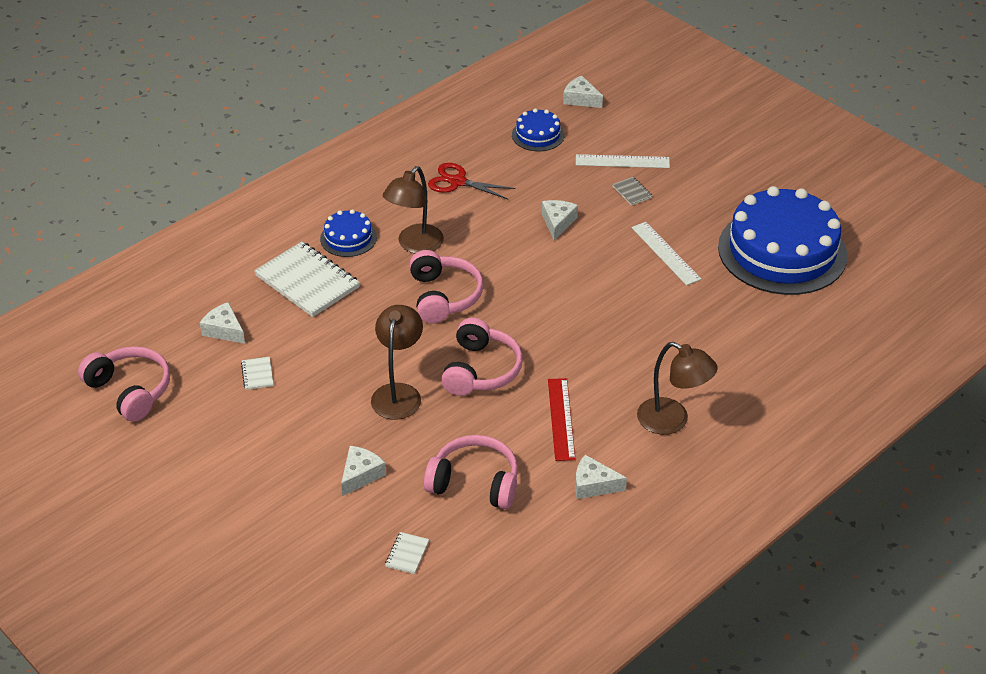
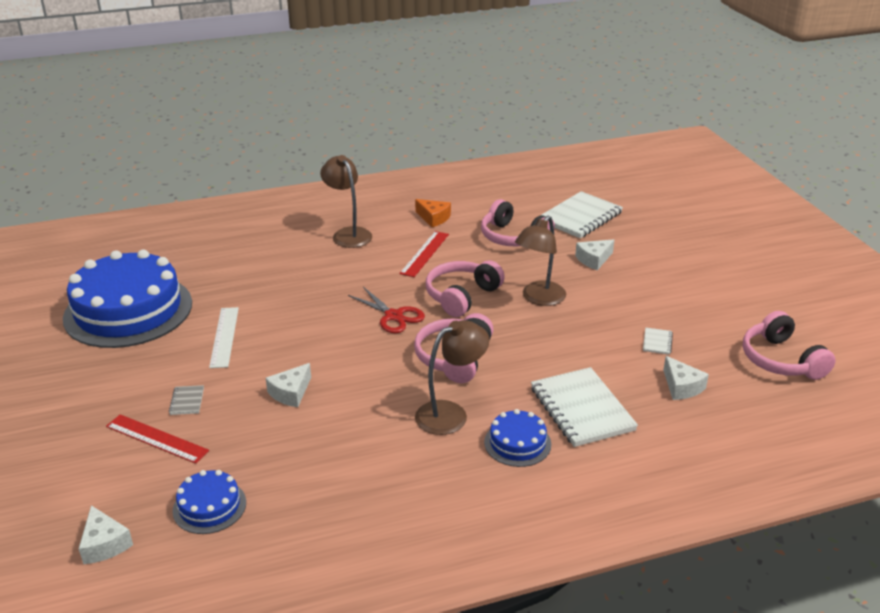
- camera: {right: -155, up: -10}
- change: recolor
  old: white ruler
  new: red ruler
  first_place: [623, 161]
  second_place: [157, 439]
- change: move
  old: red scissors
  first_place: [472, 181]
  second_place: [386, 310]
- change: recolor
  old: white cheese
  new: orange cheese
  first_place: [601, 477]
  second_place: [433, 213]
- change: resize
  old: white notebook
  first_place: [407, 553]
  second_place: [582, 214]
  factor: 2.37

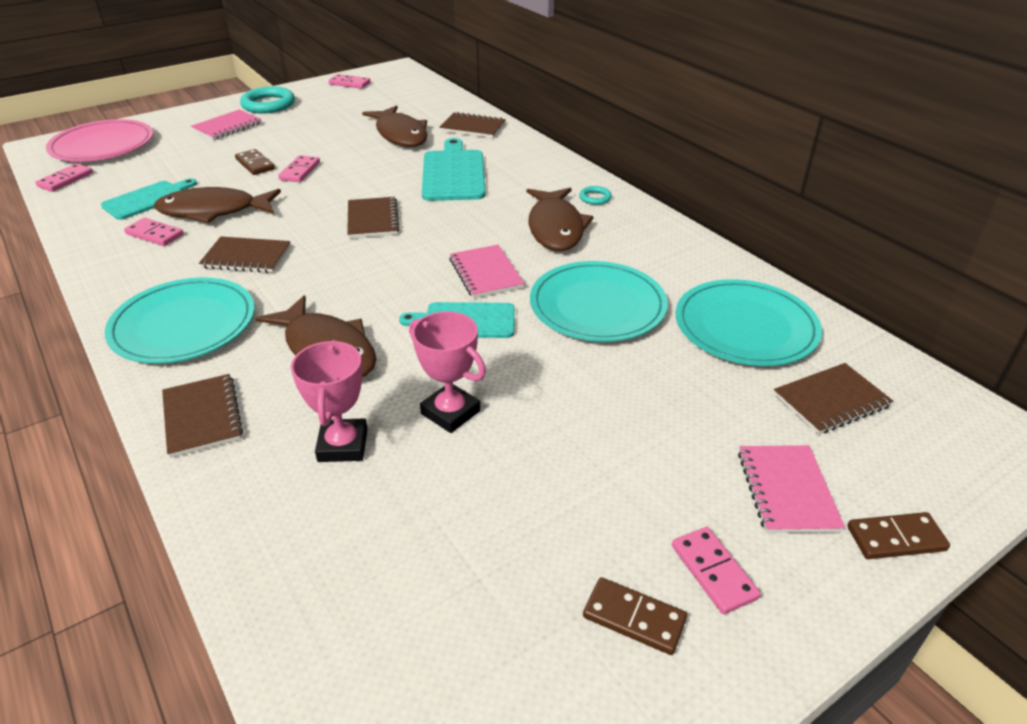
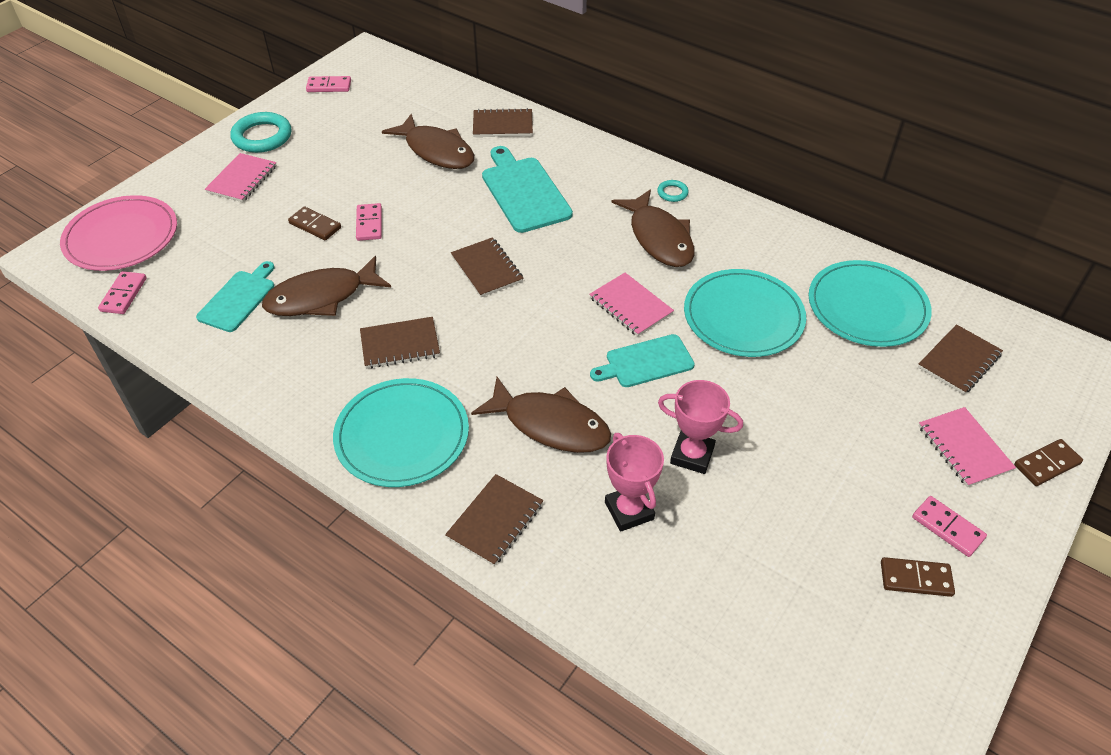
- camera: {right: -20, up: 10}
- change: rotate
  old: brown notebook
  first_place: [202, 416]
  second_place: [494, 520]
  degrees: 75
- change: delete
  old: pink domino
  first_place: [153, 232]

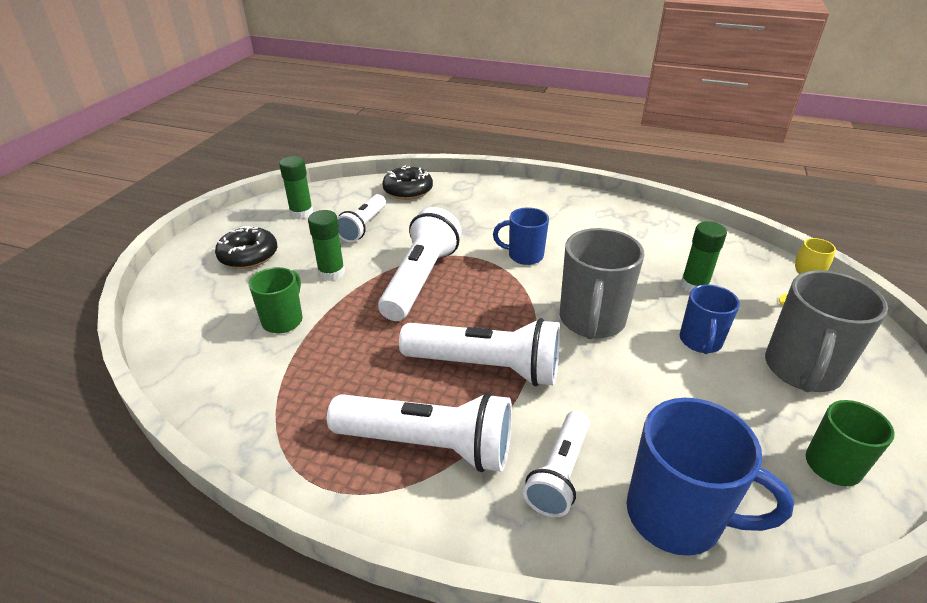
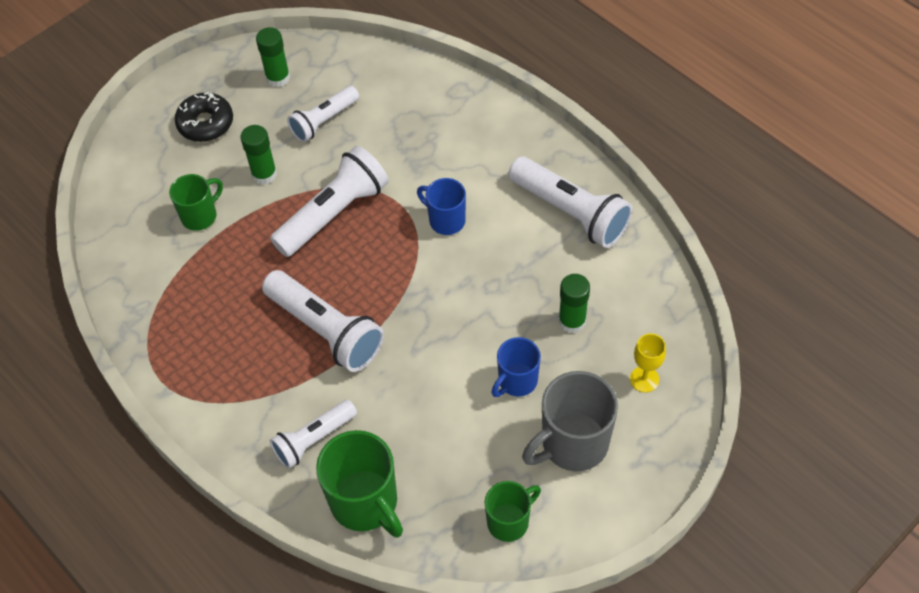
- camera: {right: 30, up: 20}
- change: recolor
  old: blue mug
  new: green mug
  first_place: [710, 477]
  second_place: [359, 483]
- change: move
  old: white flashlight
  first_place: [419, 432]
  second_place: [571, 202]
- change: delete
  old: black donut
  first_place: [407, 182]
- change: delete
  old: grey mug
  first_place: [602, 283]

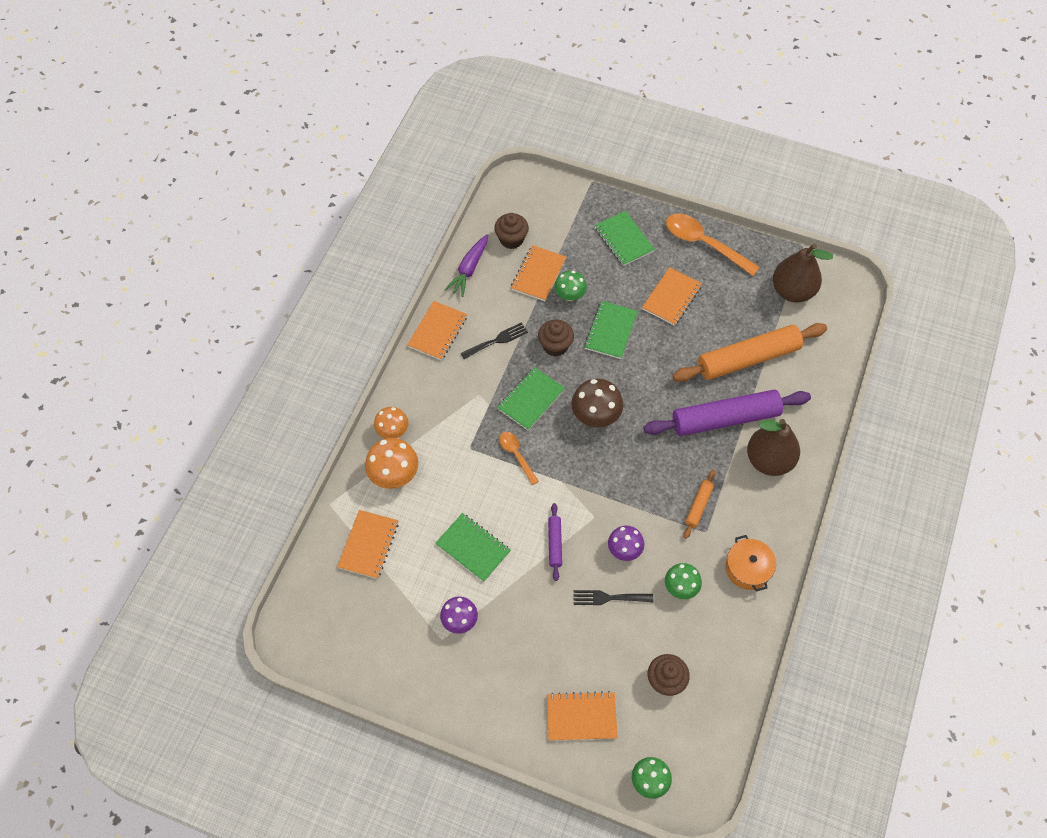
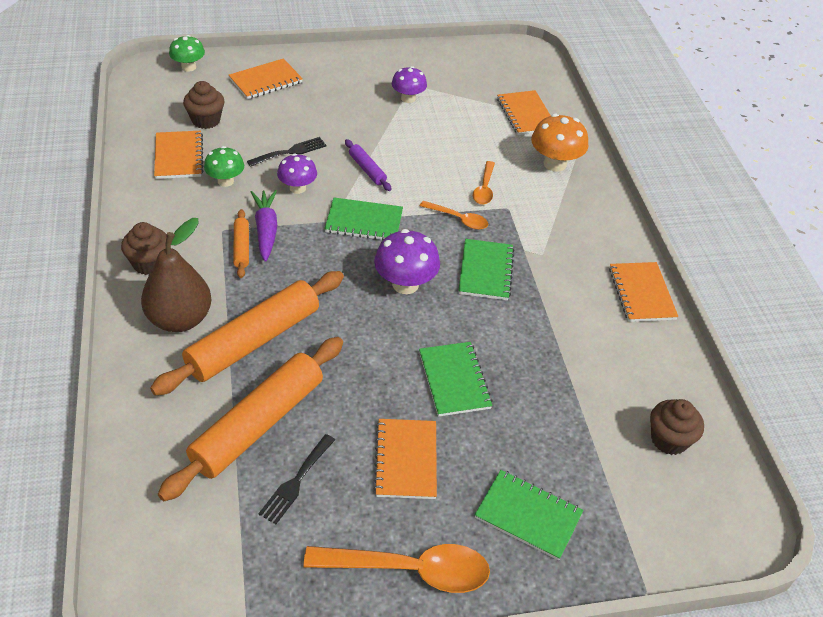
- camera: {right: 145, up: -15}
- change: move
  old: brown cupcake
  first_place: [556, 338]
  second_place: [144, 248]
- change: recolor
  old: purple rolling pin
  new: orange rolling pin
  first_place: [727, 413]
  second_place: [247, 333]
- change: move
  old: orange notebook
  first_place: [538, 273]
  second_place: [178, 155]
- change: move
  old: purple carrot
  first_place: [466, 265]
  second_place: [264, 226]
- change: move
  old: black fork
  first_place: [494, 340]
  second_place: [296, 479]
- change: move
  old: green notebook
  first_place: [473, 547]
  second_place: [364, 219]
- change: recolor
  old: brown mushroom
  new: purple mushroom
  first_place: [597, 402]
  second_place: [407, 261]
- change: insert
  new: orange spoon
  second_place: [484, 183]
- change: delete
  old: orange mushroom
  first_place: [391, 423]
- change: delete
  old: green mushroom
  first_place: [570, 286]
- change: delete
  old: orange pot
  first_place: [751, 563]
- change: delete
  old: brown pear
  first_place: [803, 273]

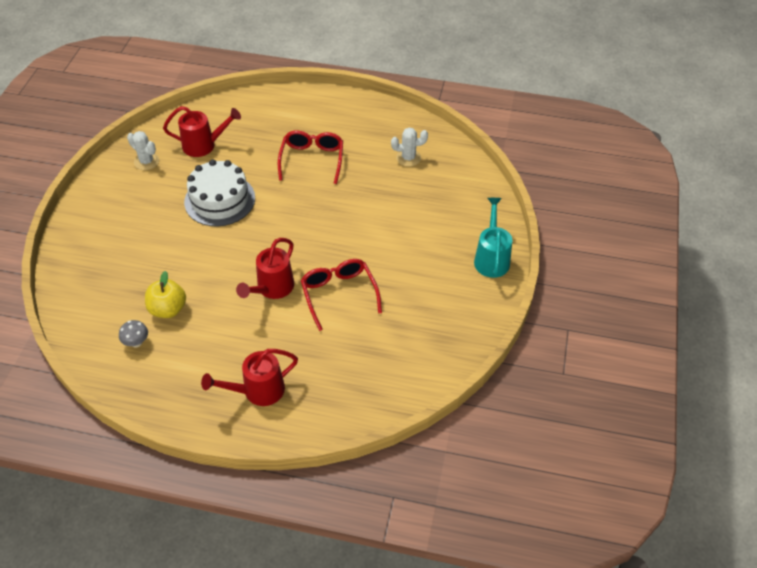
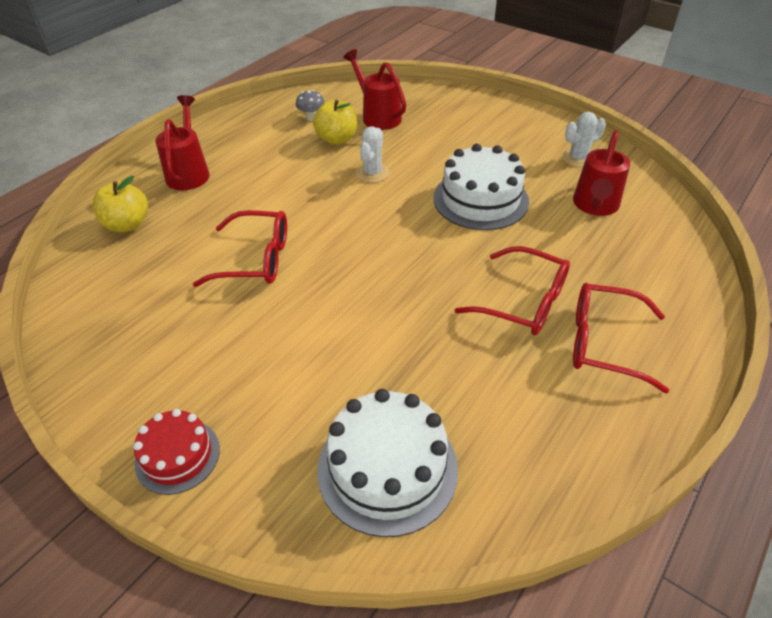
- camera: {right: 115, up: -5}
- change: insert
  new: yellow apple
  second_place: [120, 204]
- change: replace
  old: turquoise watering can
  new: red cake
  first_place: [493, 238]
  second_place: [176, 452]
- change: insert
  new: white cake
  second_place: [387, 463]
- change: move
  old: red watering can
  first_place: [265, 268]
  second_place: [374, 89]
- change: move
  old: white cactus
  first_place: [409, 147]
  second_place: [372, 154]
- change: insert
  new: red glasses
  second_place: [621, 338]

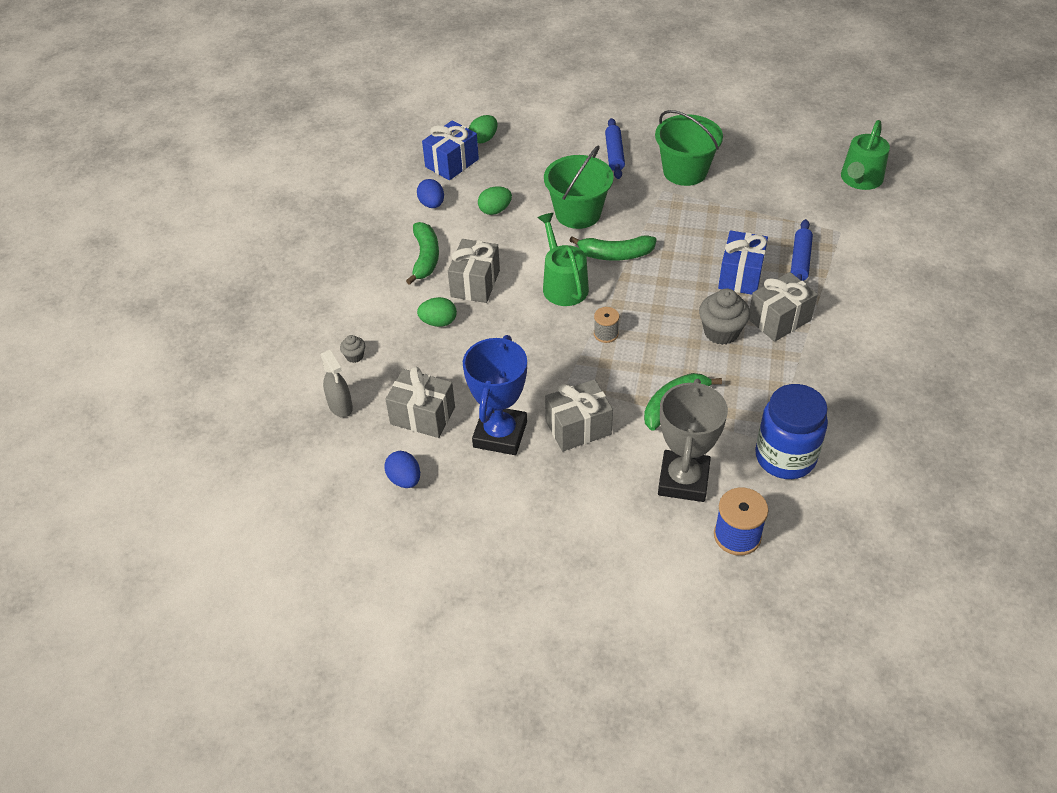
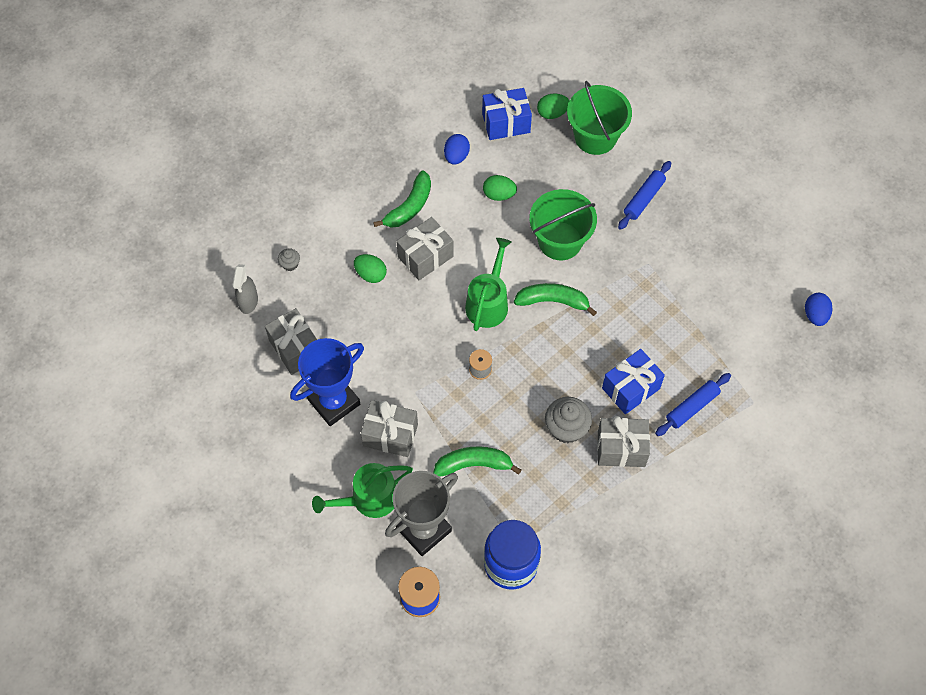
- camera: {right: 35, up: 15}
- change: move
  old: green watering can
  first_place: [865, 155]
  second_place: [362, 490]
- change: rotate
  old: green banana
  first_place: [613, 248]
  second_place: [555, 299]
  degrees: 150
- change: move
  old: green bucket
  first_place: [689, 148]
  second_place: [599, 118]
- change: move
  old: blue egg
  first_place: [402, 469]
  second_place: [819, 309]

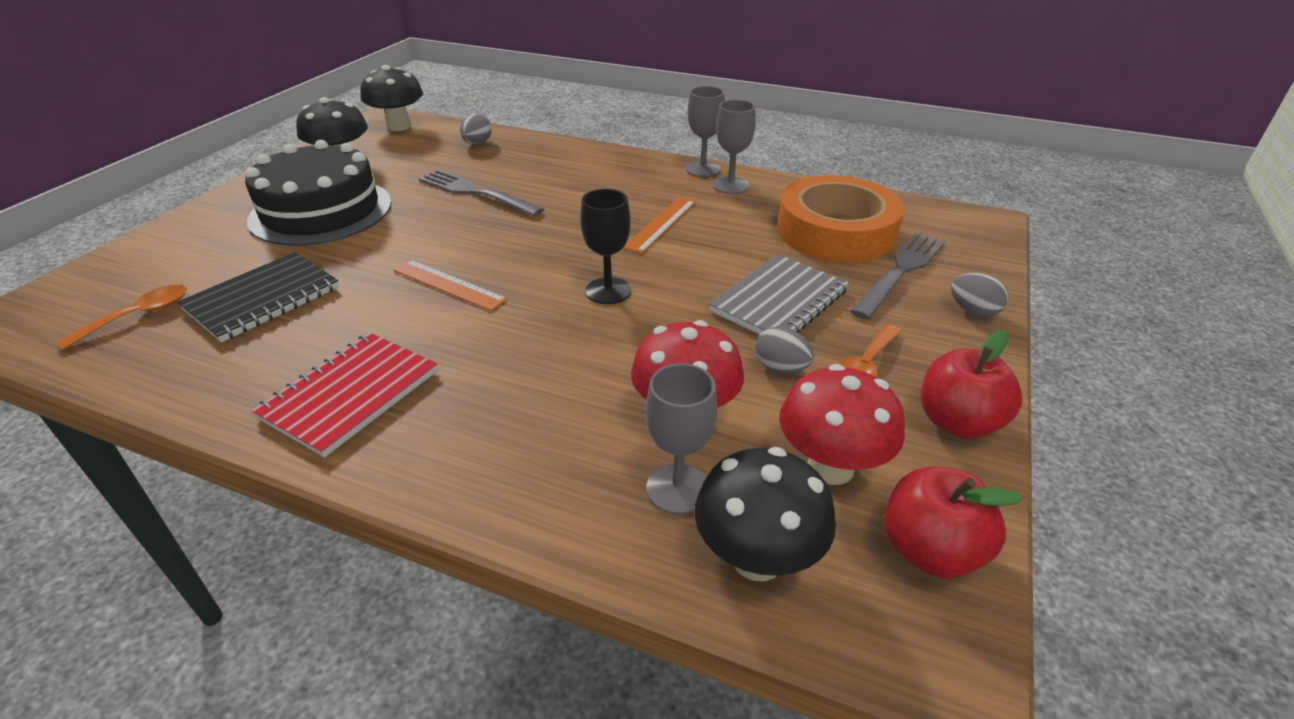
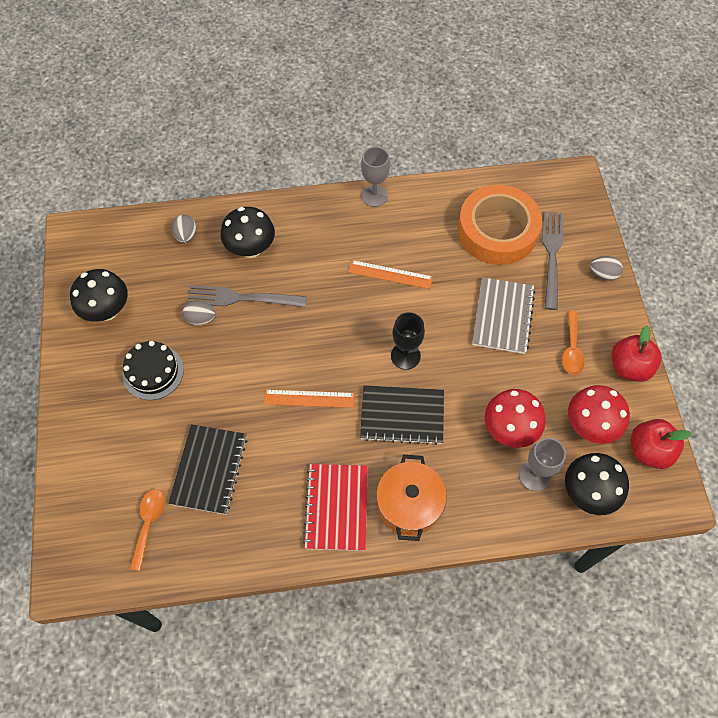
- camera: {right: -30, up: 25}
- change: resize
  old: black cake
  first_place: [318, 193]
  second_place: [153, 370]
  factor: 0.58
- change: move
  old: grey egg
  first_place: [784, 349]
  second_place: [199, 312]
- change: move
  old: black mushroom
  first_place: [391, 98]
  second_place: [247, 232]
- change: rotate
  old: orange ruler
  first_place: [659, 225]
  second_place: [390, 274]
  degrees: -75
- change: insert
  new: black notebook
  second_place: [402, 415]
- change: insert
  new: orange pot
  second_place: [411, 498]
- change: delete
  old: grey goblet
  first_place: [734, 147]

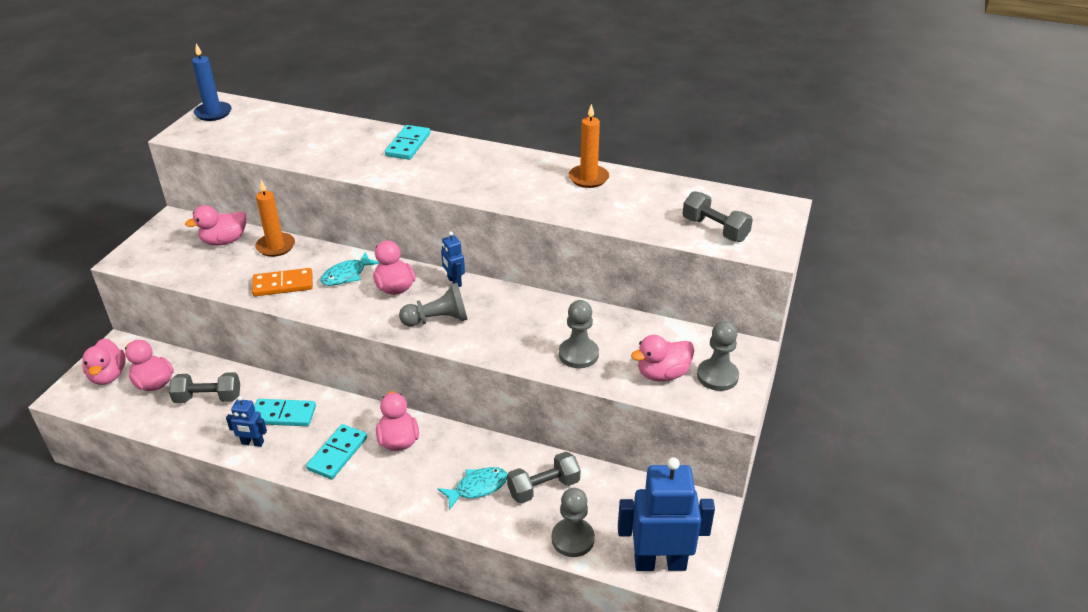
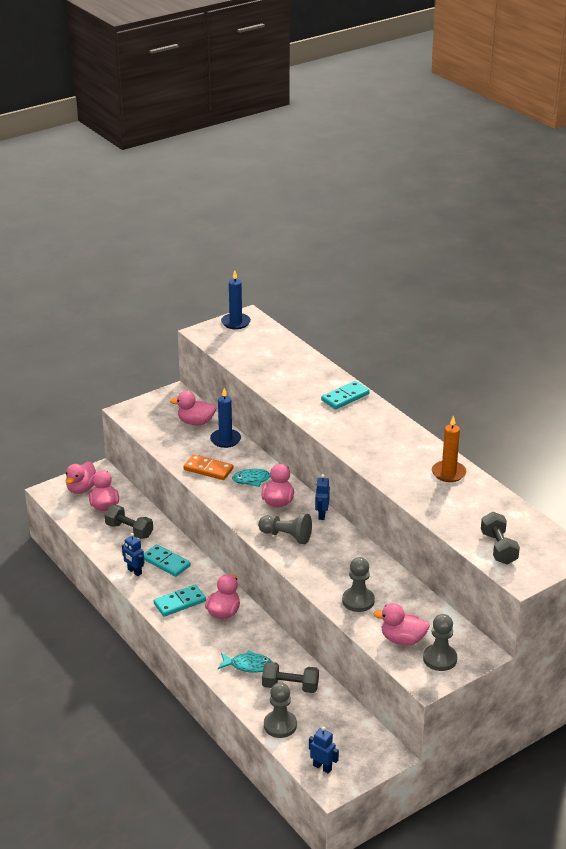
- camera: {right: 35, up: -5}
- change: recolor
  old: orange candle
  new: blue candle
  first_place: [275, 218]
  second_place: [225, 418]
- change: resize
  old: blue robot
  first_place: [666, 514]
  second_place: [324, 750]
  factor: 0.47

